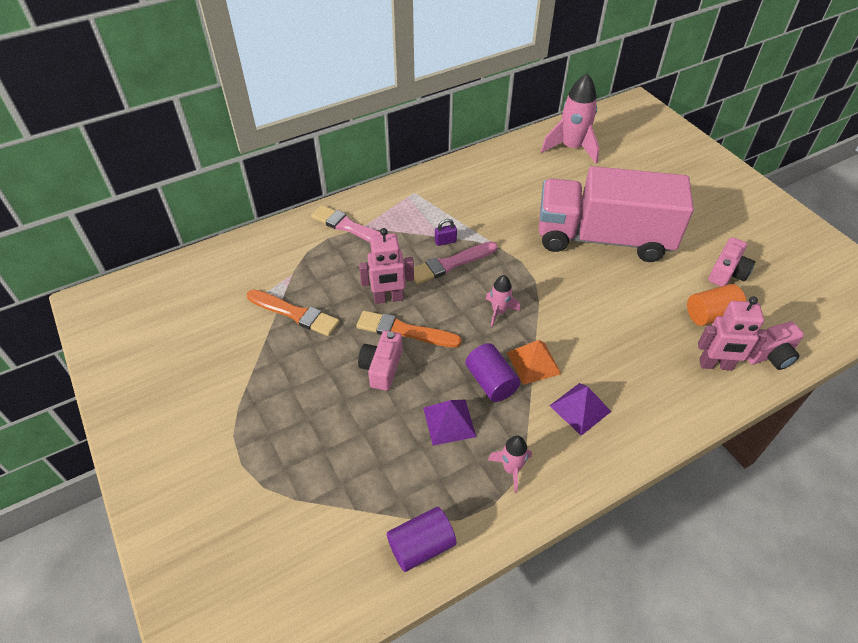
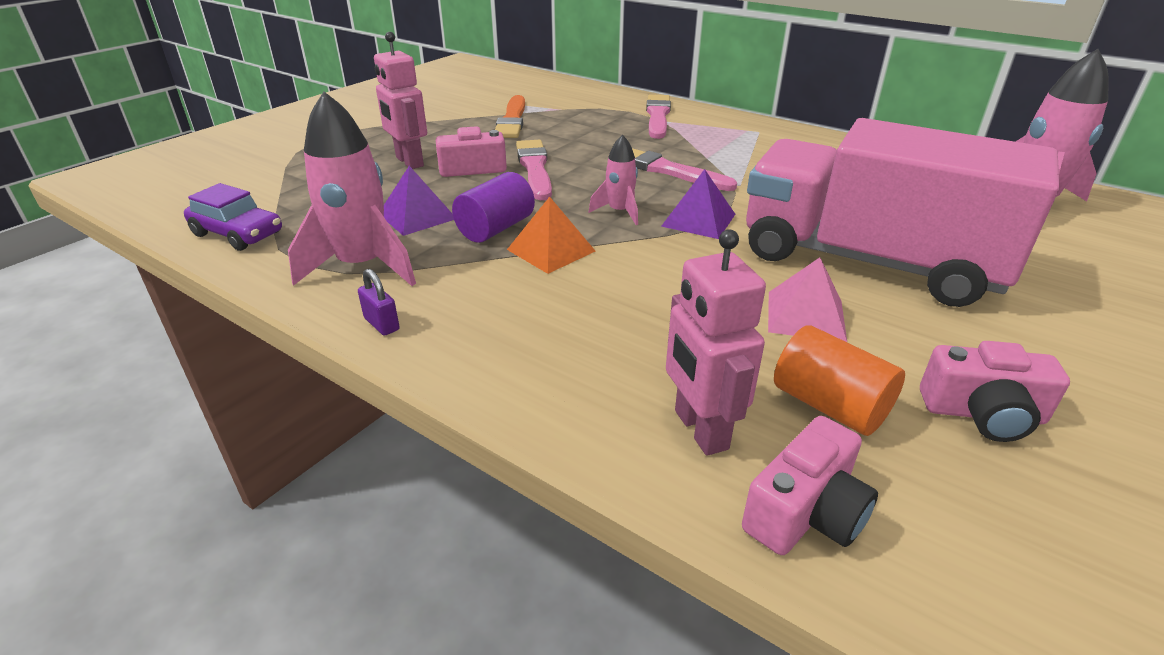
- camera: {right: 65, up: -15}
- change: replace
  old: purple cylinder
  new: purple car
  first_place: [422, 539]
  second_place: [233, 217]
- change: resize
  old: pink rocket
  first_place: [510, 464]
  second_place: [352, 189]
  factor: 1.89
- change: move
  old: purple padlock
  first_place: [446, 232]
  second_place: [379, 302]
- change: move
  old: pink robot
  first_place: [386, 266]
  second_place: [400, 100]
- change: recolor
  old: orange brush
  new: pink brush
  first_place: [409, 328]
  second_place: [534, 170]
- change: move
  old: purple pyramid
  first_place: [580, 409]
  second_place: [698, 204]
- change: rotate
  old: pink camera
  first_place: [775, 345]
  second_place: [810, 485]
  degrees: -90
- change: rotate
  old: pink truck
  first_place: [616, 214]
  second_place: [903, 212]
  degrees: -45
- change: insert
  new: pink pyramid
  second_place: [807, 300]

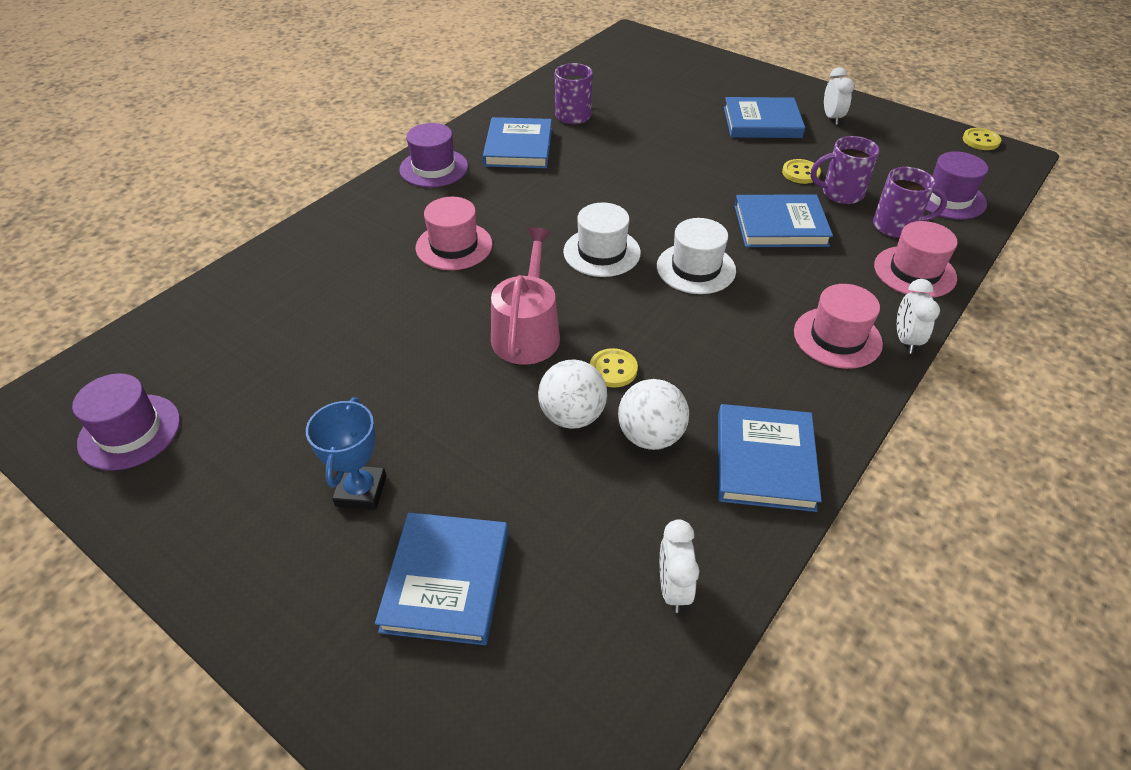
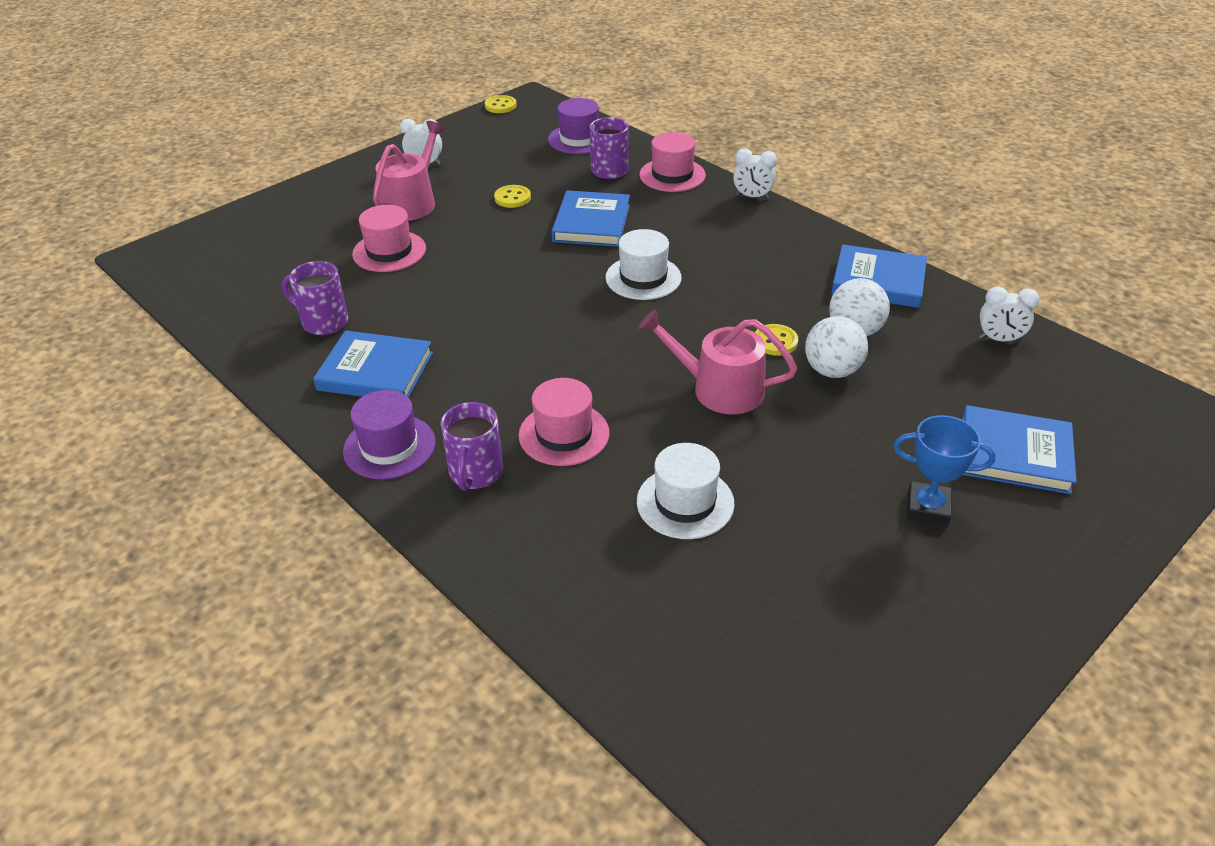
- camera: {right: -80, up: -5}
- change: move
  old: pink hat
  first_place: [838, 326]
  second_place: [389, 238]
- change: replace
  old: blue book
  new: pink watering can
  first_place: [764, 117]
  second_place: [409, 171]
- change: move
  old: purple mug
  first_place: [845, 170]
  second_place: [471, 446]
- change: move
  old: white hat
  first_place: [602, 240]
  second_place: [686, 491]
- change: delete
  old: purple hat
  first_place: [126, 422]

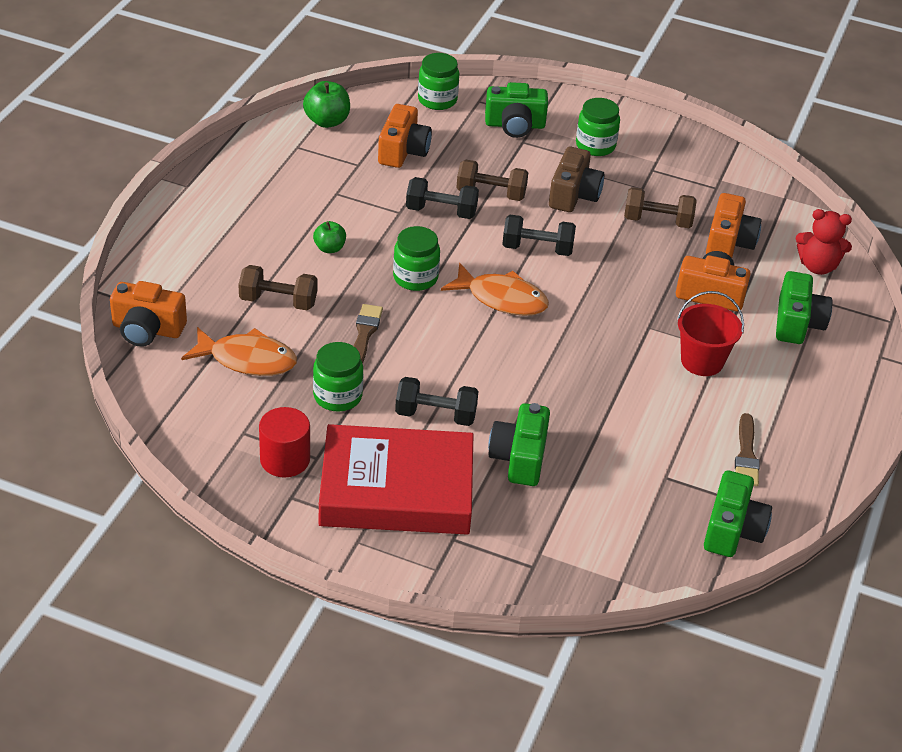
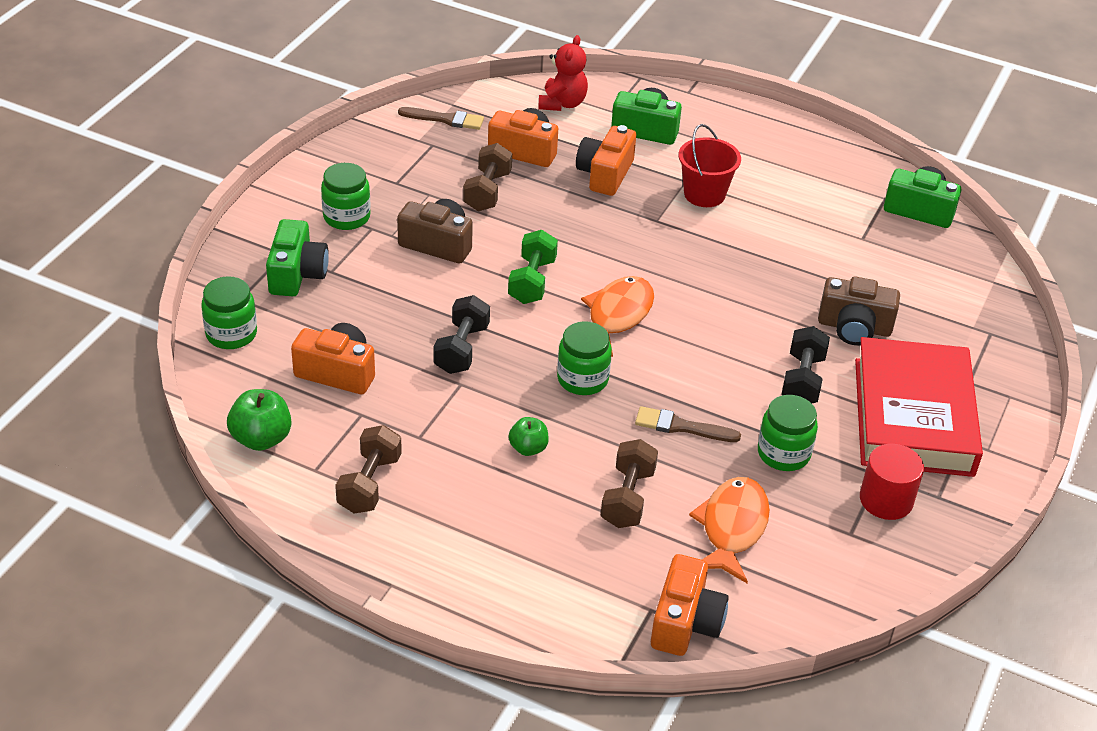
- camera: {right: -85, up: 0}
- change: move
  old: brown dumbbell
  first_place: [492, 180]
  second_place: [368, 469]
- change: move
  old: brown brush
  first_place: [747, 449]
  second_place: [441, 118]
- change: recolor
  old: black dumbbell
  new: green dumbbell
  first_place: [539, 235]
  second_place: [533, 267]
- change: recolor
  old: green camera
  new: brown camera
  first_place: [519, 444]
  second_place: [859, 310]

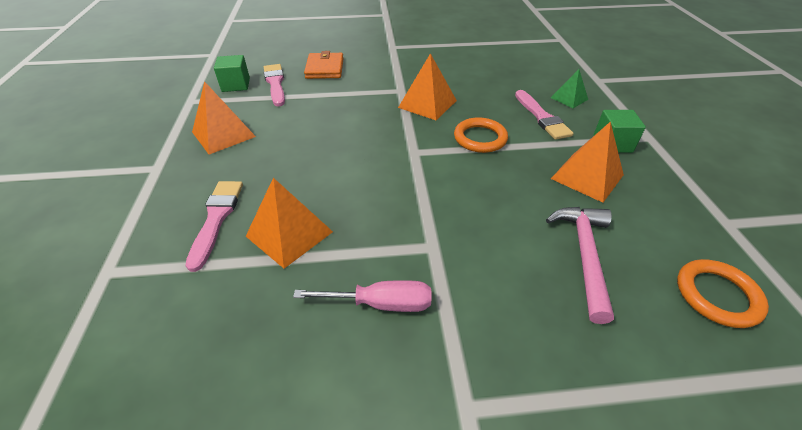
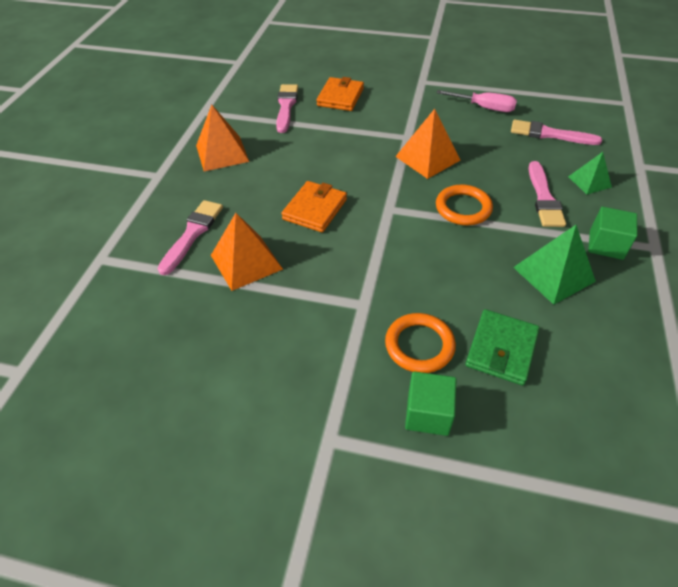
- camera: {right: 20, up: 5}
- change: insert
  new: orange wallet
  second_place: [314, 206]
- change: move
  old: orange ring
  first_place: [723, 293]
  second_place: [420, 343]
- change: move
  old: green cube
  first_place: [232, 73]
  second_place: [431, 403]
- change: move
  old: pink screwdriver
  first_place: [362, 296]
  second_place: [477, 101]
- change: replace
  old: pink hammer
  new: green wallet
  first_place: [580, 265]
  second_place: [503, 347]
- change: insert
  new: pink brush
  second_place: [556, 132]
- change: recolor
  old: orange pyramid
  new: green pyramid
  first_place: [587, 162]
  second_place: [554, 265]

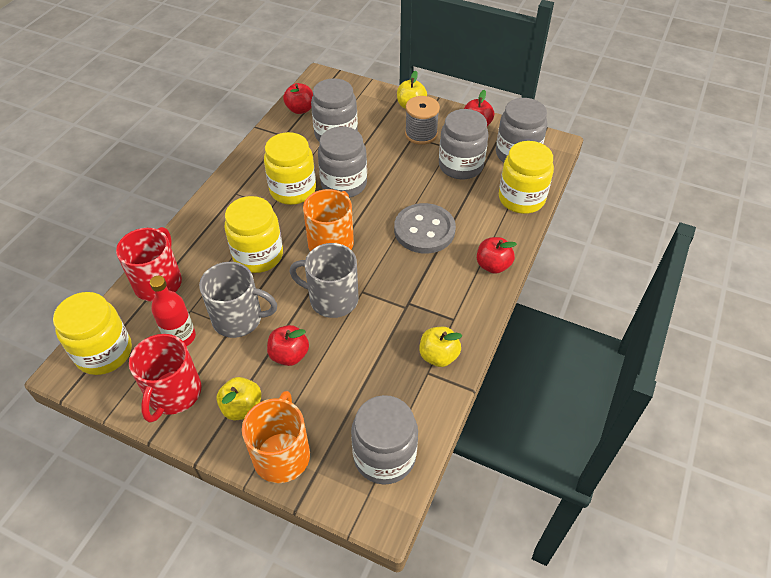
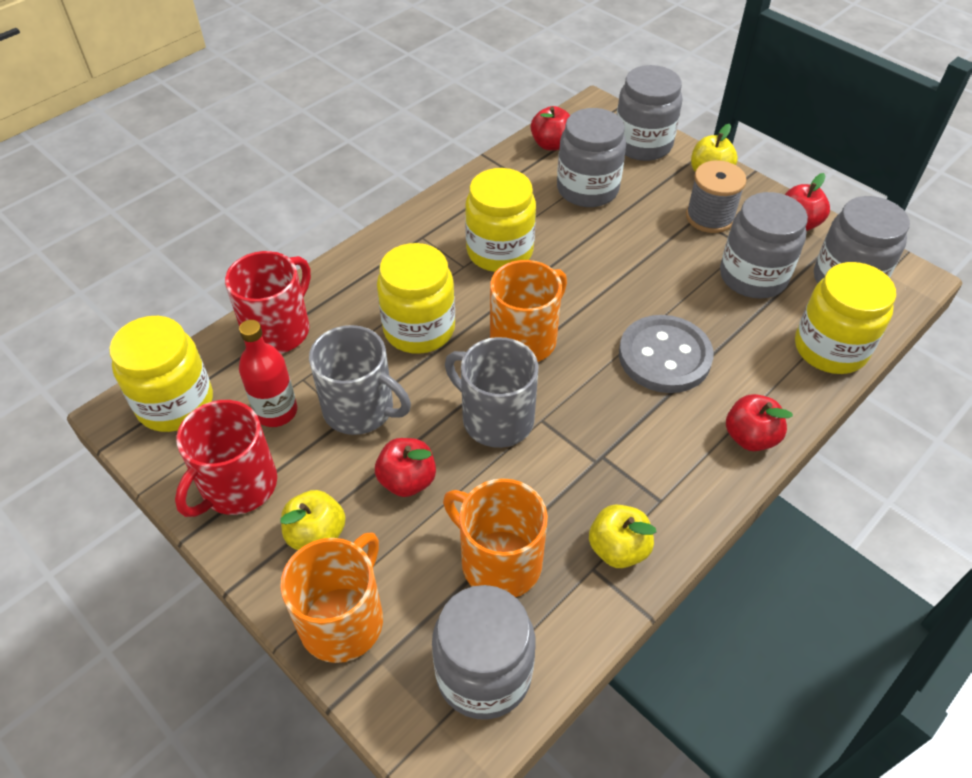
- camera: {right: 20, up: 0}
- change: insert
  new: orange mug
  second_place: [495, 537]
- change: move
  old: grey jar
  first_place: [342, 162]
  second_place: [649, 113]

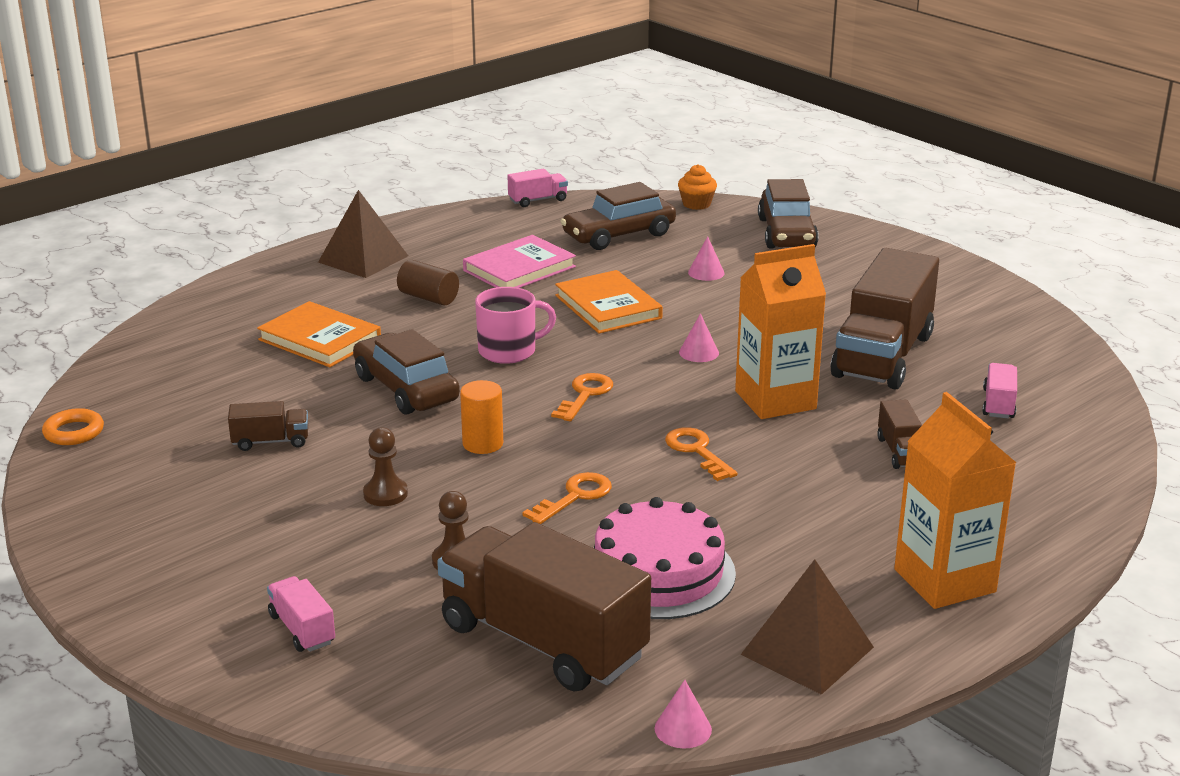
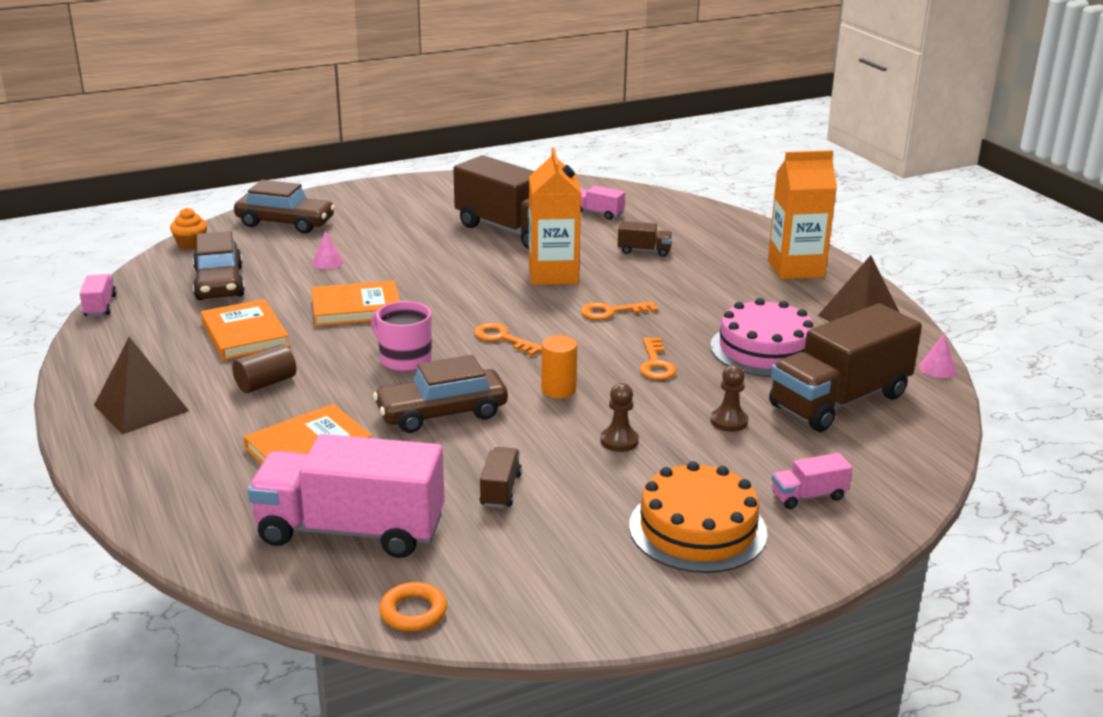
- camera: {right: -75, up: 0}
- change: recolor
  old: pink book
  new: orange book
  first_place: [519, 261]
  second_place: [245, 329]
- change: insert
  new: pink truck
  second_place: [346, 496]
- change: rotate
  old: pink mug
  first_place: [515, 325]
  second_place: [401, 336]
  degrees: -45
- change: insert
  new: orange cake
  second_place: [698, 517]
- change: rotate
  old: orange key
  first_place: [567, 498]
  second_place: [658, 358]
  degrees: -150
- change: delete
  old: pink cone
  first_place: [699, 337]

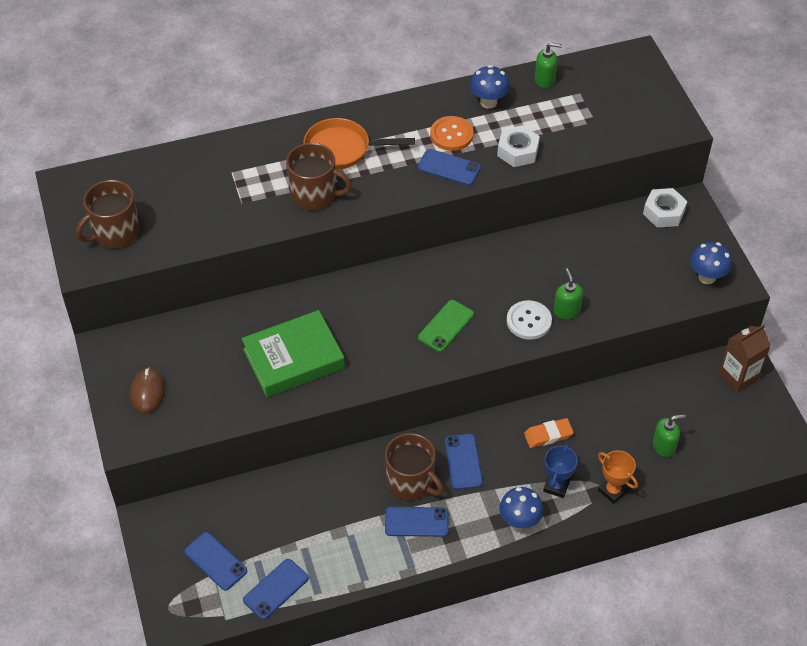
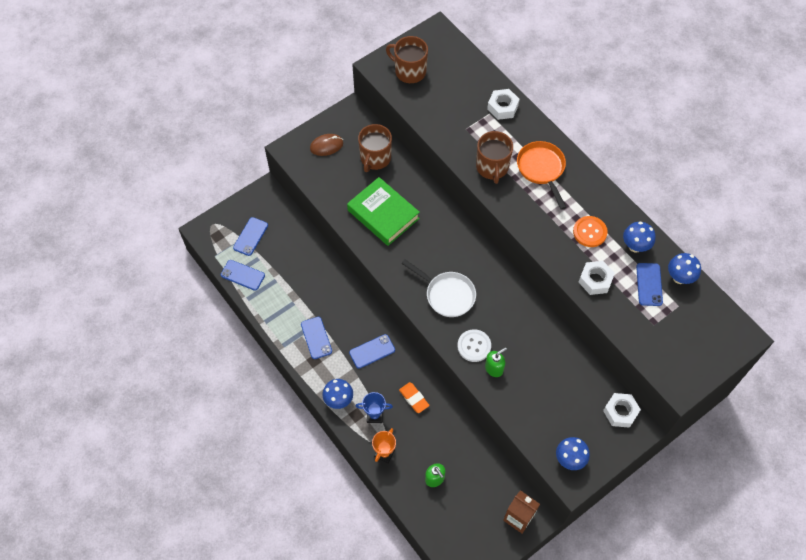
- camera: {right: 70, up: 10}
- change: move
  old: brown mug
  first_place: [414, 466]
  second_place: [375, 148]
- change: replace
  old: green phone
  new: white pan
  first_place: [446, 326]
  second_place: [439, 288]
- change: insert
  new: white nut
  second_place: [503, 104]
- change: move
  old: blue phone
  first_place: [449, 167]
  second_place: [649, 284]
- change: replace
  old: green soap dispenser
  new: blue mushroom
  first_place: [548, 65]
  second_place: [684, 268]

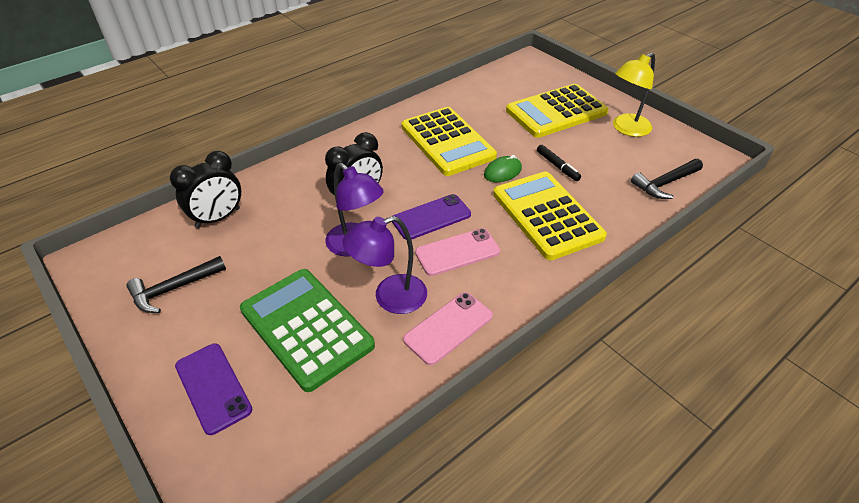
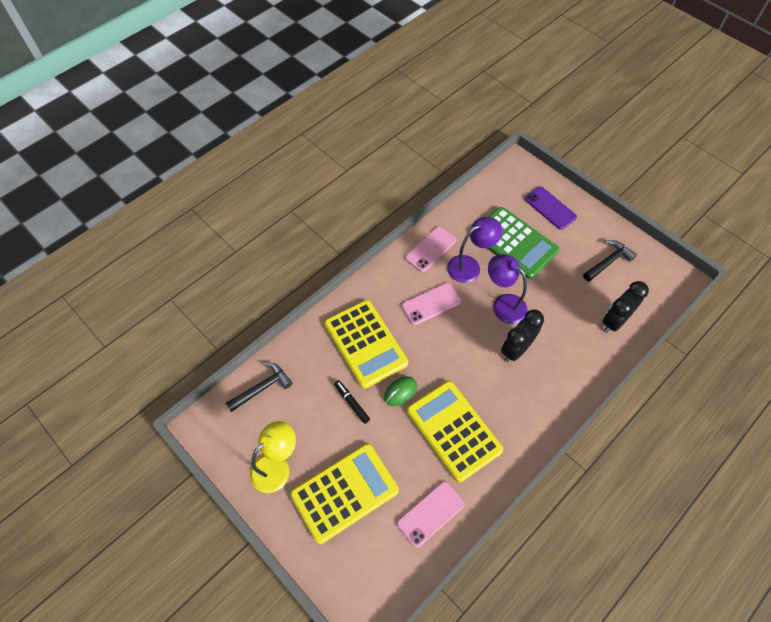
- camera: {right: 175, up: 15}
- change: insert
  new: pink phone
  second_place: [431, 514]
- change: delete
  old: purple phone
  first_place: [431, 217]

